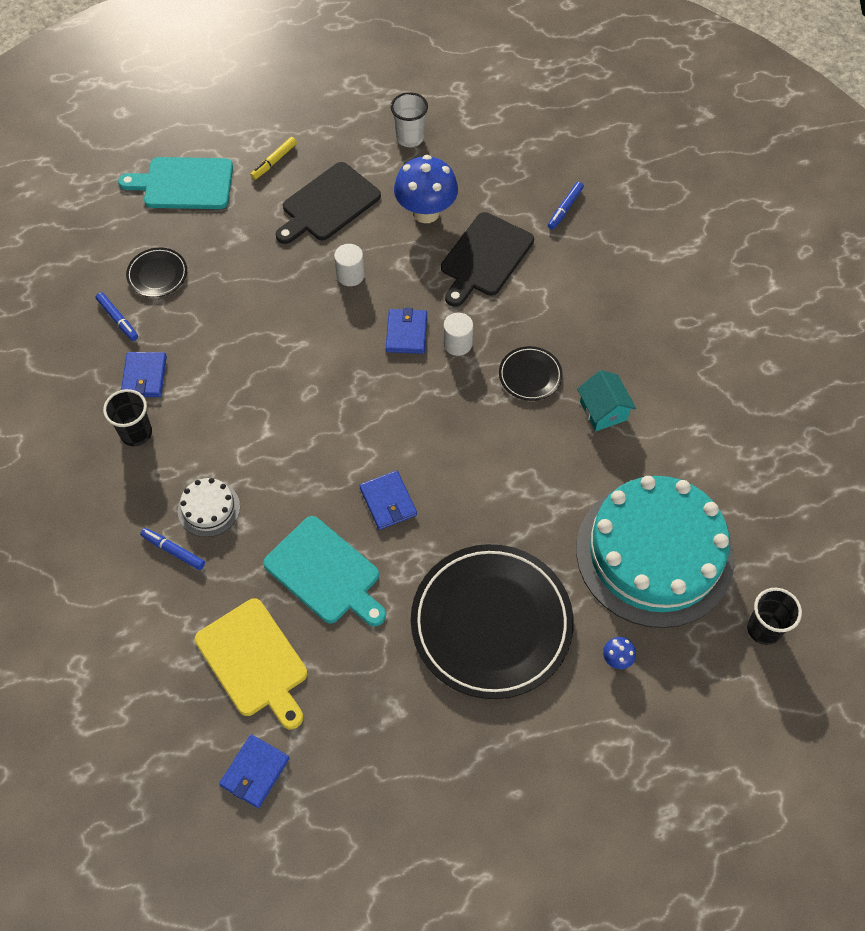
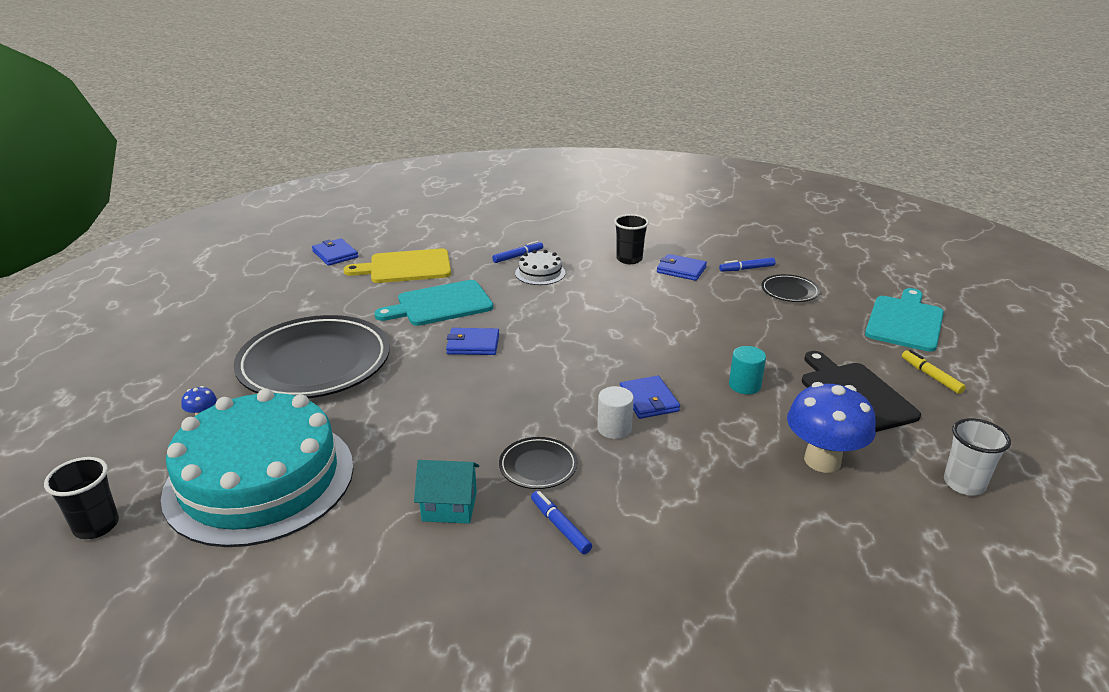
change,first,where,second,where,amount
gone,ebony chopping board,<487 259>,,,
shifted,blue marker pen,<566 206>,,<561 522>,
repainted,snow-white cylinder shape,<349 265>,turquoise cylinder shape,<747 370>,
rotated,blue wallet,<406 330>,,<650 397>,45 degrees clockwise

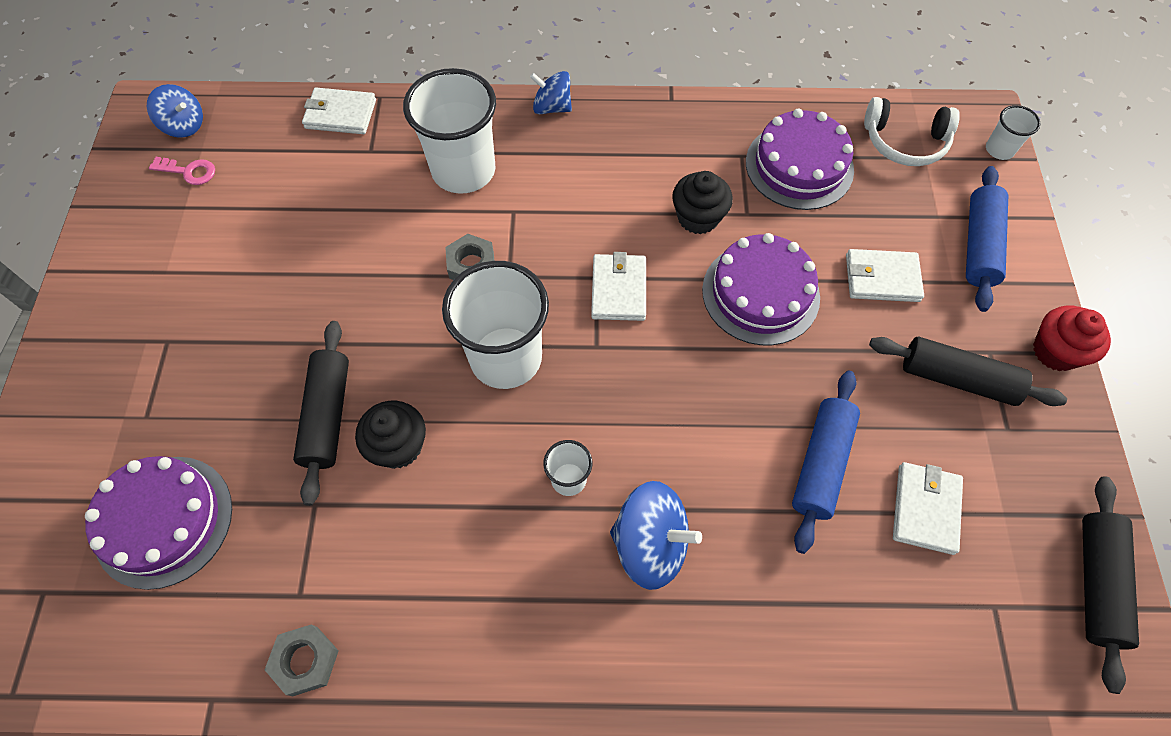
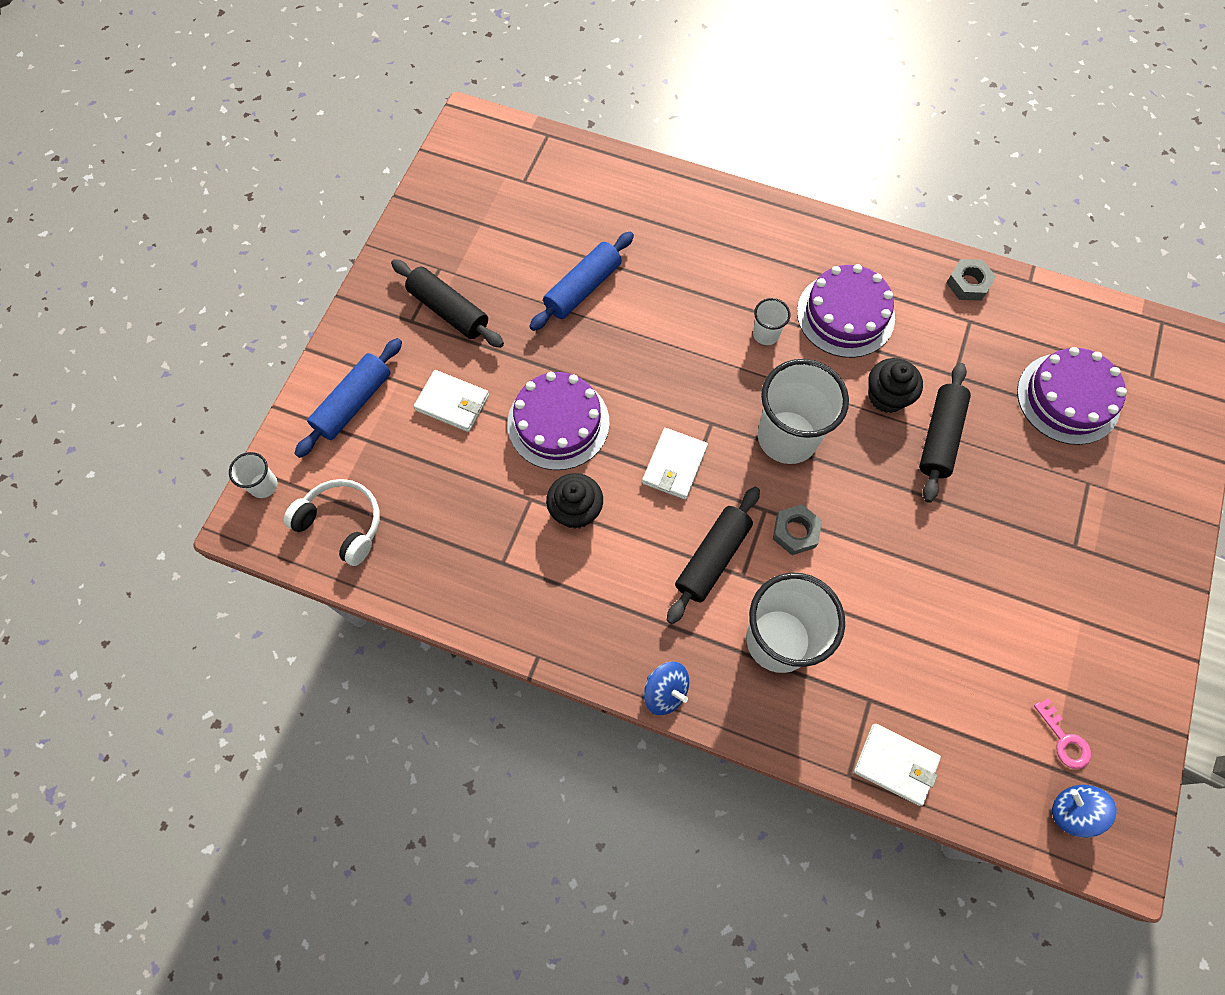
change,first,where,second,where,amount
gone,blue whirligig,<656 535>,,,
gone,snow-white wallet,<928 508>,,,
gone,red fairy cake,<1072 338>,,,
shifted,royal purple layer cake,<800 159>,,<846 311>,
shifted,ebony rolling pin,<1110 585>,,<713 555>,
rotated,rosy latchkey,<182 171>,,<1062 733>,150 degrees counterclockwise

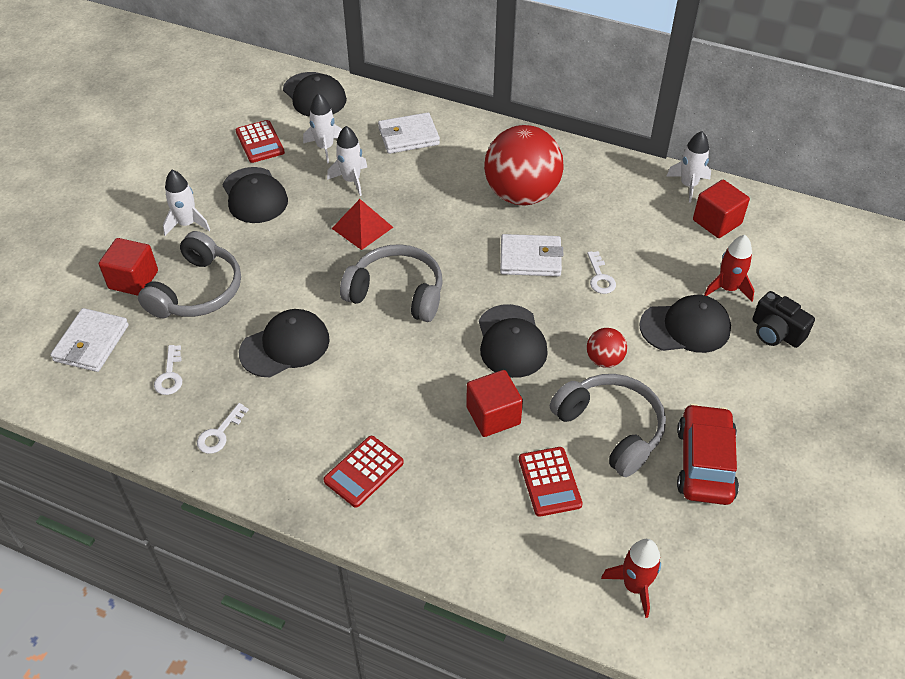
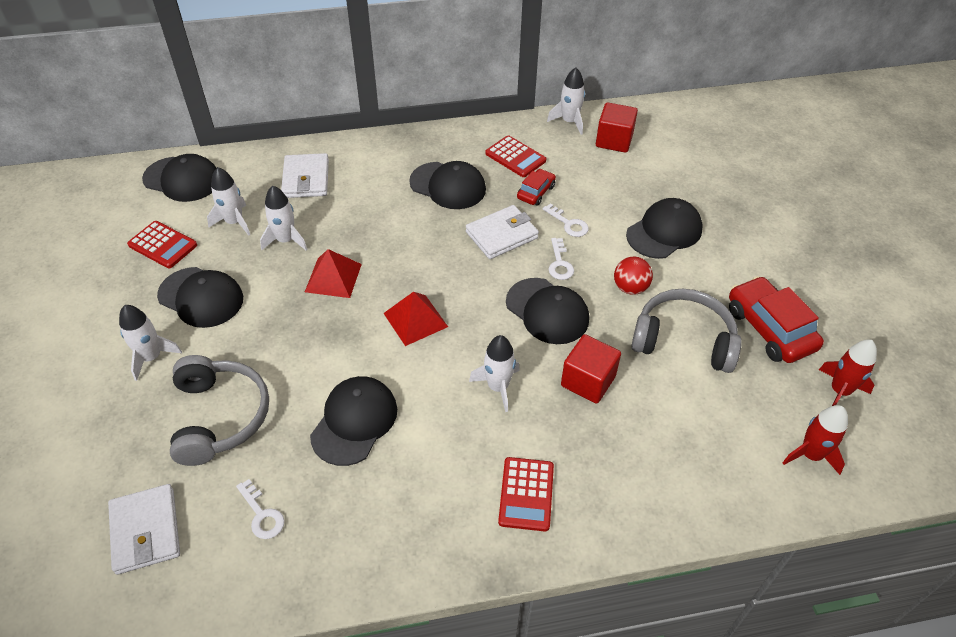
change,first,where,second,where,amount
gone,red cube,<128 267>,,,
gone,ebony camera,<783 319>,,,
new,,,snow-white rocket,<494 373>,
new,,,red automobile,<536 187>,
shifted,snow-white latchkey,<223 428>,,<561 259>,
shifted,red adding machine,<551 482>,,<515 156>,
shifted,red rocket,<729 268>,,<848 373>,
swapped,grey headphones,<391 283>,red pyramid shape,<415 319>,
swapped,red sphere,<523 165>,ebony peaked cap,<447 185>,
rotated,snow-white wallet,<409 133>,,<305 175>,45 degrees counterclockwise

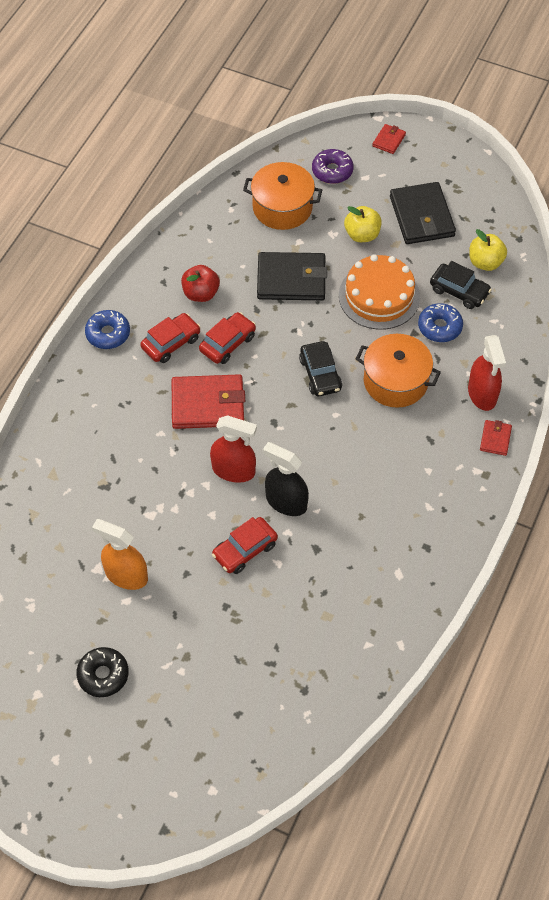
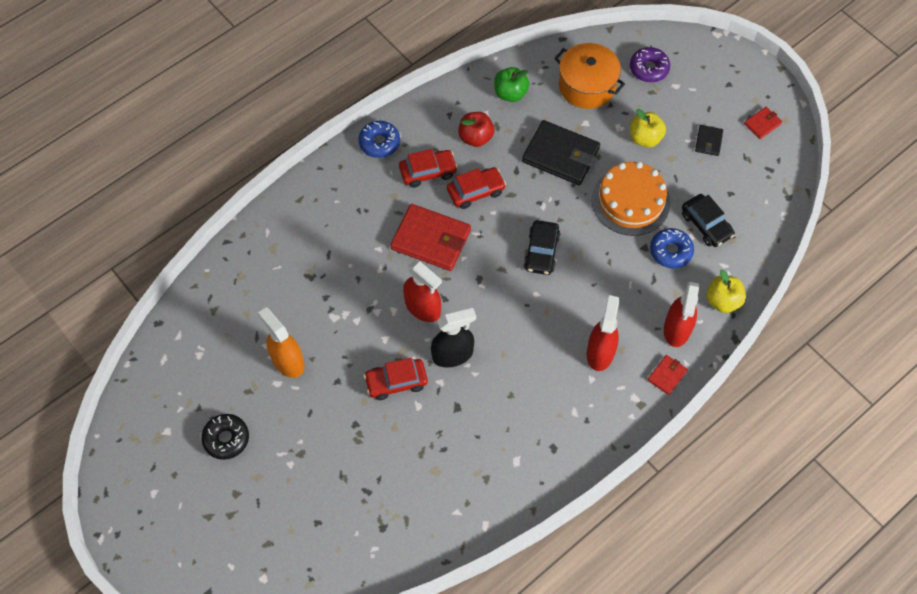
change,first,where,second,where,amount
gone,orange pot,<398 371>,,,
new,,,leaf-green apple,<511 84>,
new,,,red spray cleaner,<603 333>,
shifted,red wallet,<389 139>,,<763 123>,
shifted,golden apple,<488 250>,,<726 291>,
rotated,ebony spray cleaner,<286 479>,,<453 338>,105 degrees clockwise
scaled,ebony wallet,<423 213>,,<709 140>,x0.48

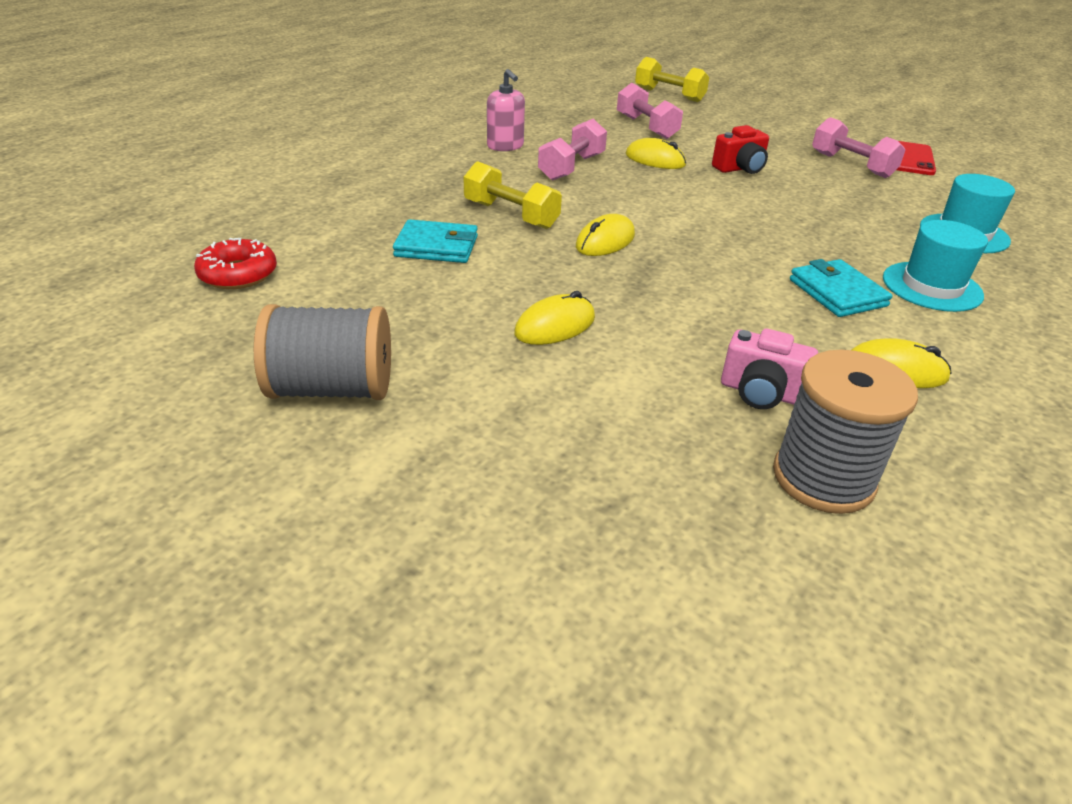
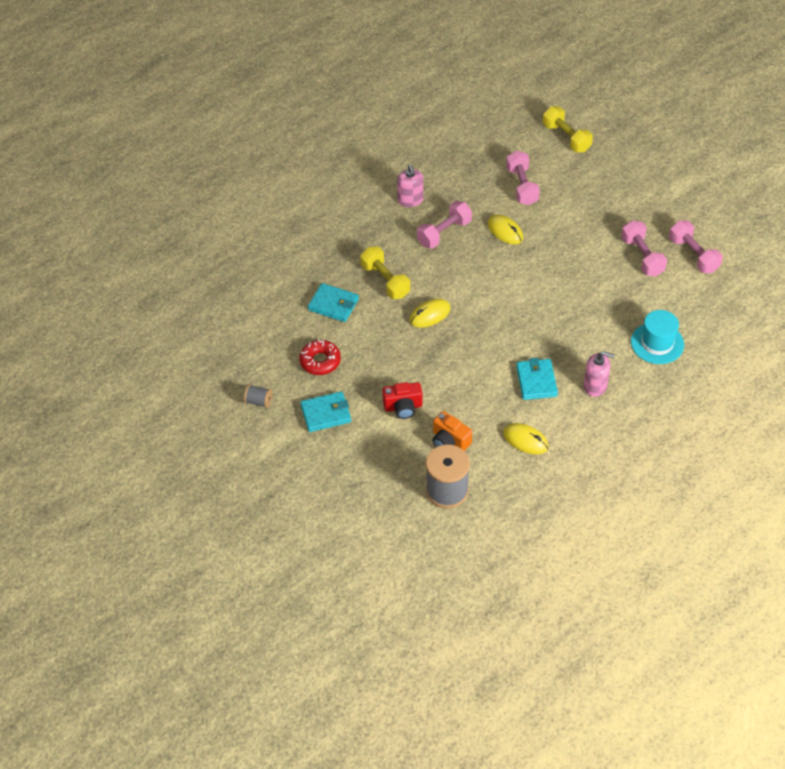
change,first,where,second,where,amount
gone,golden mouse,<554 318>,,,
new,,,turquoise wallet,<325 411>,
shifted,red glazed donut,<235 263>,,<320 357>,
shifted,red camera,<740 149>,,<402 400>,
swapped,turquoise tall hat,<935 266>,rosy soap dispenser,<599 374>,
swapped,red smartphone,<916 158>,rosy free weight,<696 246>,
repainted,rosy camera,<769 369>,orange camera,<452 431>,
scaled,grey reel of thread,<322 352>,,<258 396>,x0.47

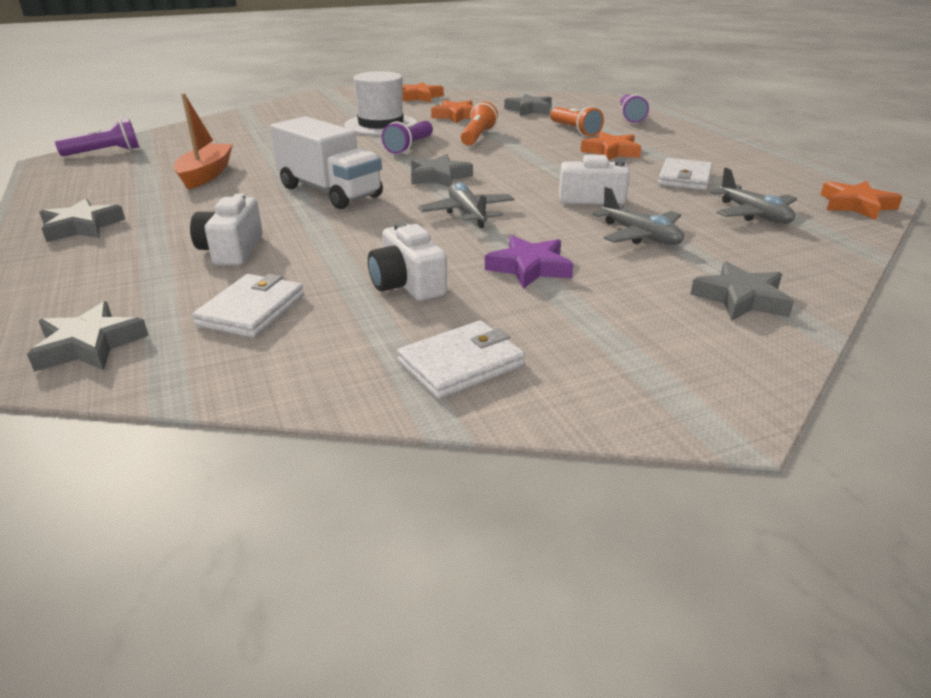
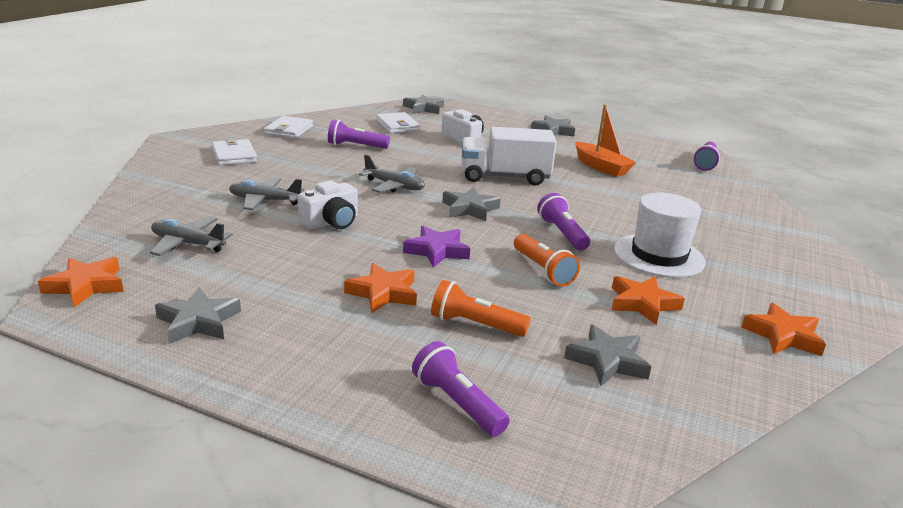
change,first,where,second,where,amount
shifted,royal purple star shape,<529 262>,,<436 247>,
shifted,snow-white wallet,<685 174>,,<234 151>,
shifted,grey star shape,<742 291>,,<198 315>,
swapped,snow-white camera,<407 261>,royal purple flashlight,<359 134>,

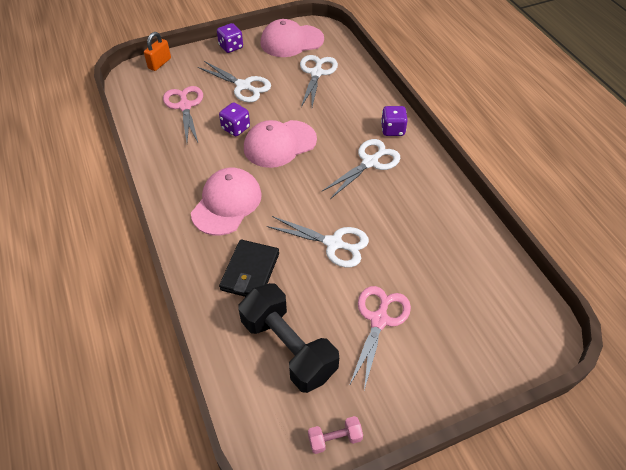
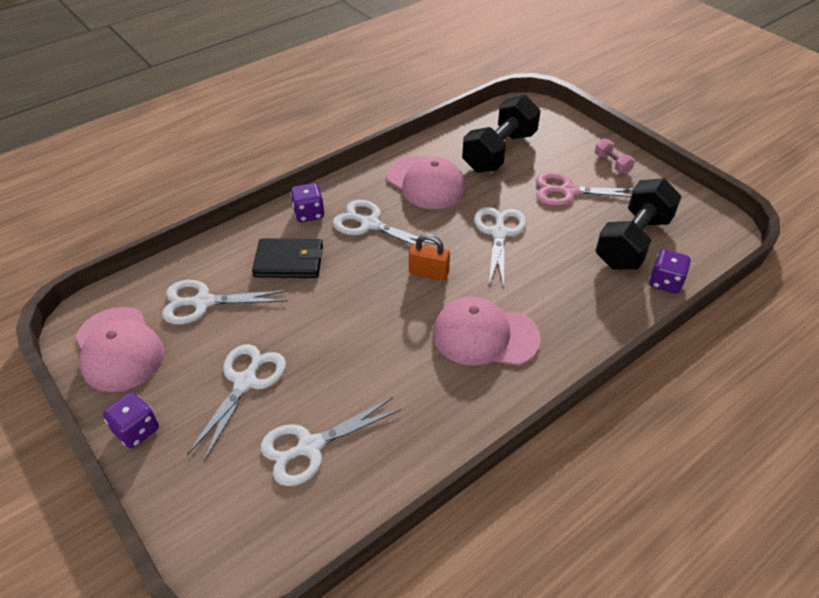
change,first,where,second,where,amount
new,,,ebony free weight,<501 134>,
shifted,orange lock,<157 51>,,<429 257>,
shifted,royal purple dice,<234 119>,,<670 271>,
shifted,ebony wallet,<249 268>,,<287 258>,
shifted,rosy peaked cap,<280 144>,,<426 182>,
shifted,rosy free weight,<335 435>,,<615 156>,
repainted,rosy scissors,<183 114>,snow-white scissors,<330 441>,

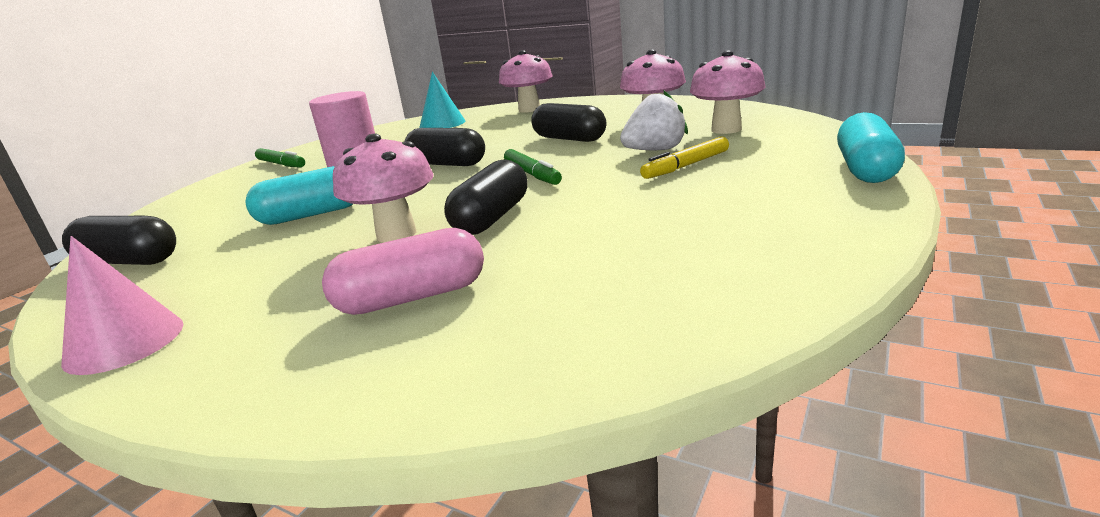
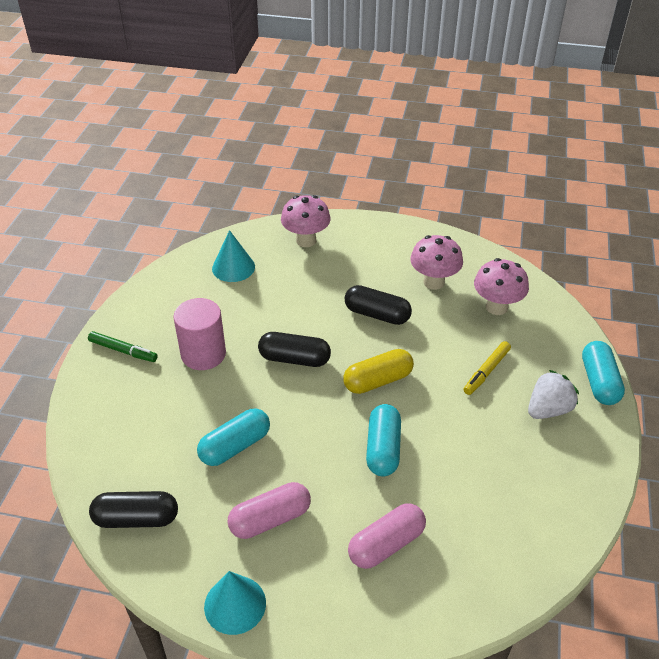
change,first,where,second,where,amount
gone,rosy fungus,<383 188>,,,
new,,,rosy capsule,<269 510>,
shifted,snow-white toy strawberry,<654 120>,,<553 394>,
swapped,leaf-green marker pen,<533 167>,golden capsule,<378 371>,
repainted,rosy solid cone,<122 305>,turquoise solid cone,<235 603>,
repainted,ebony capsule,<486 197>,turquoise capsule,<383 440>,

